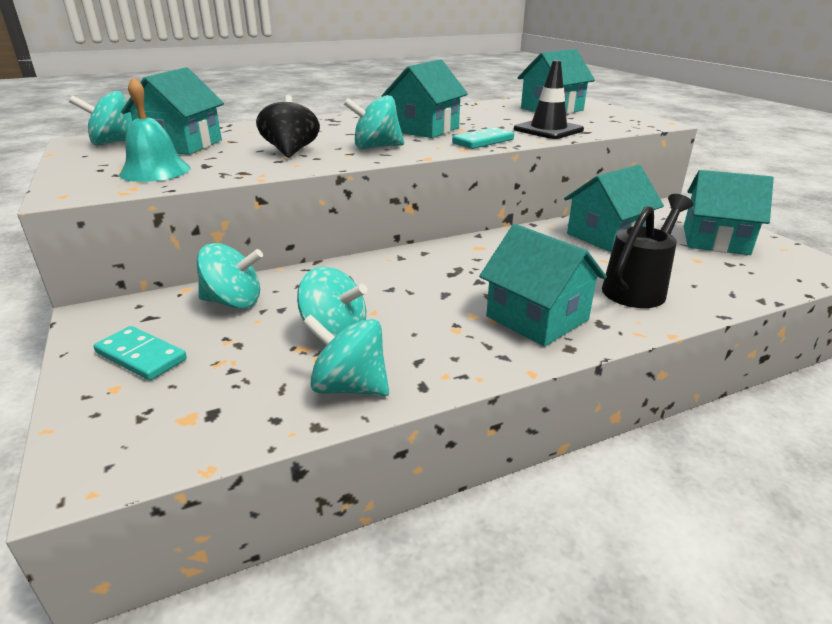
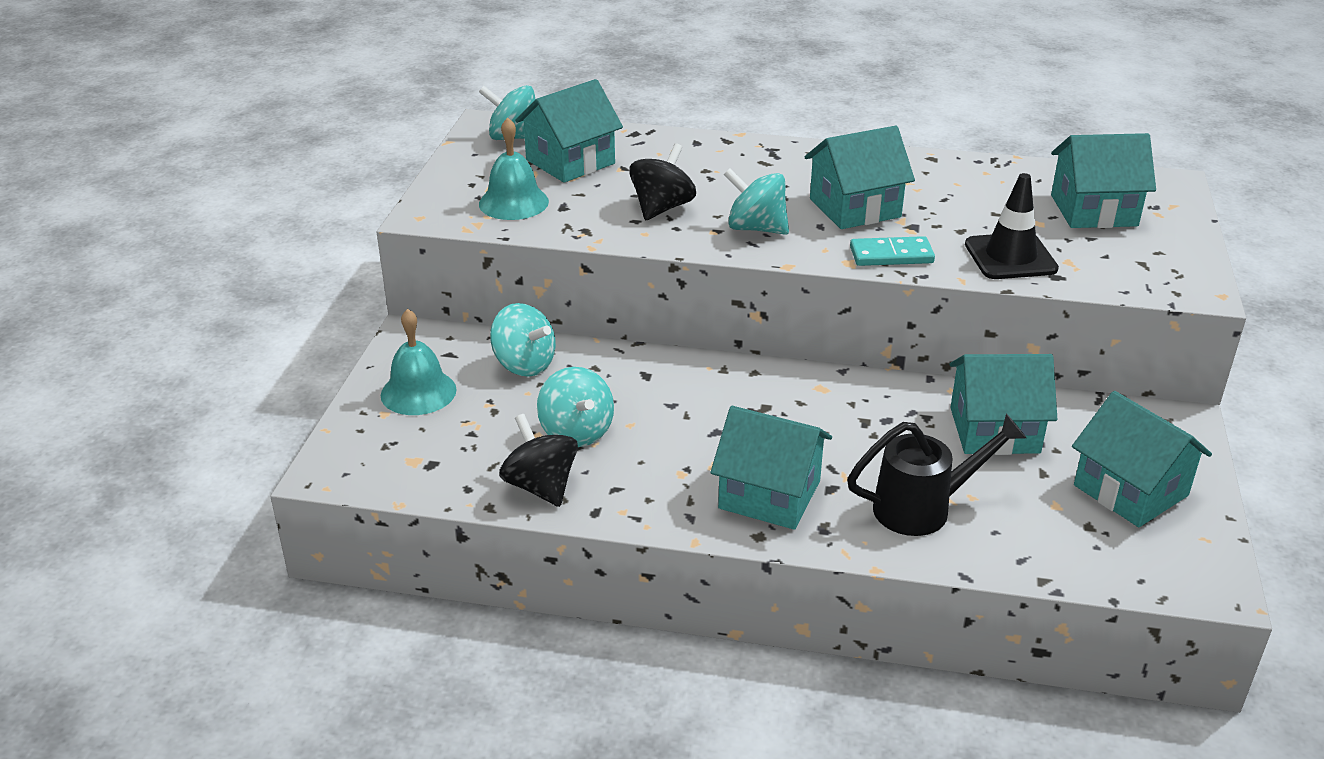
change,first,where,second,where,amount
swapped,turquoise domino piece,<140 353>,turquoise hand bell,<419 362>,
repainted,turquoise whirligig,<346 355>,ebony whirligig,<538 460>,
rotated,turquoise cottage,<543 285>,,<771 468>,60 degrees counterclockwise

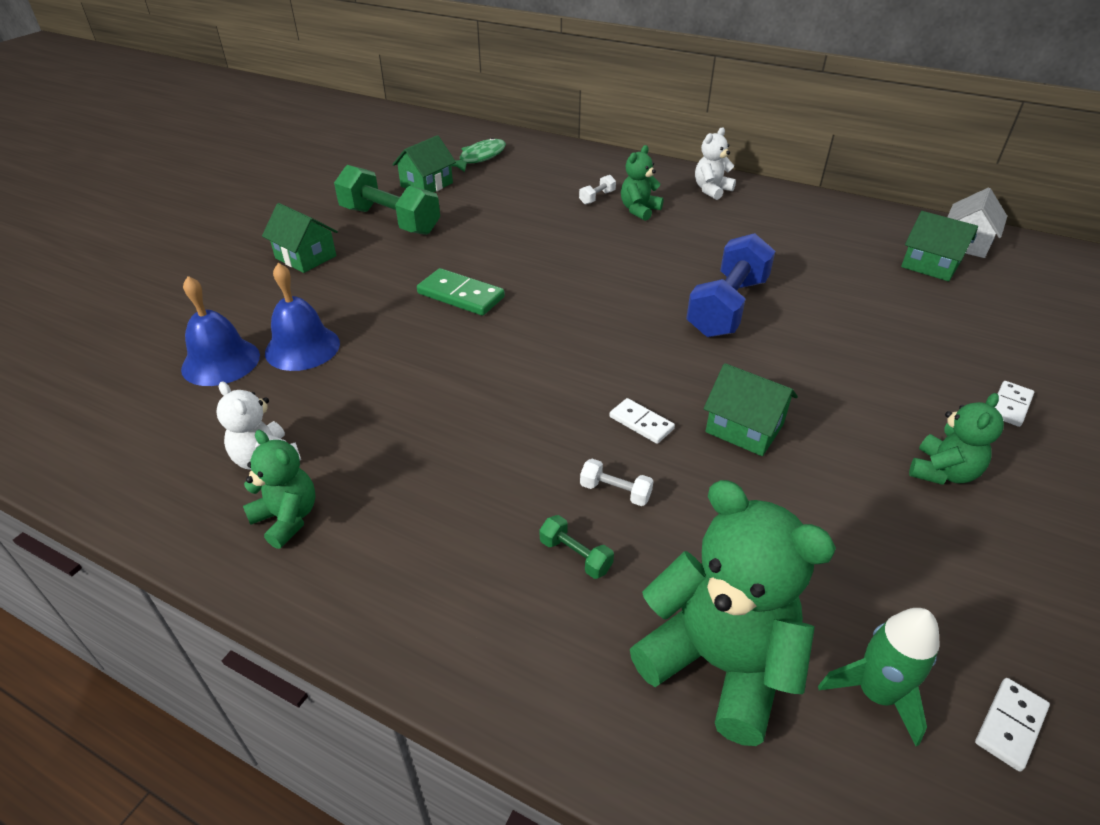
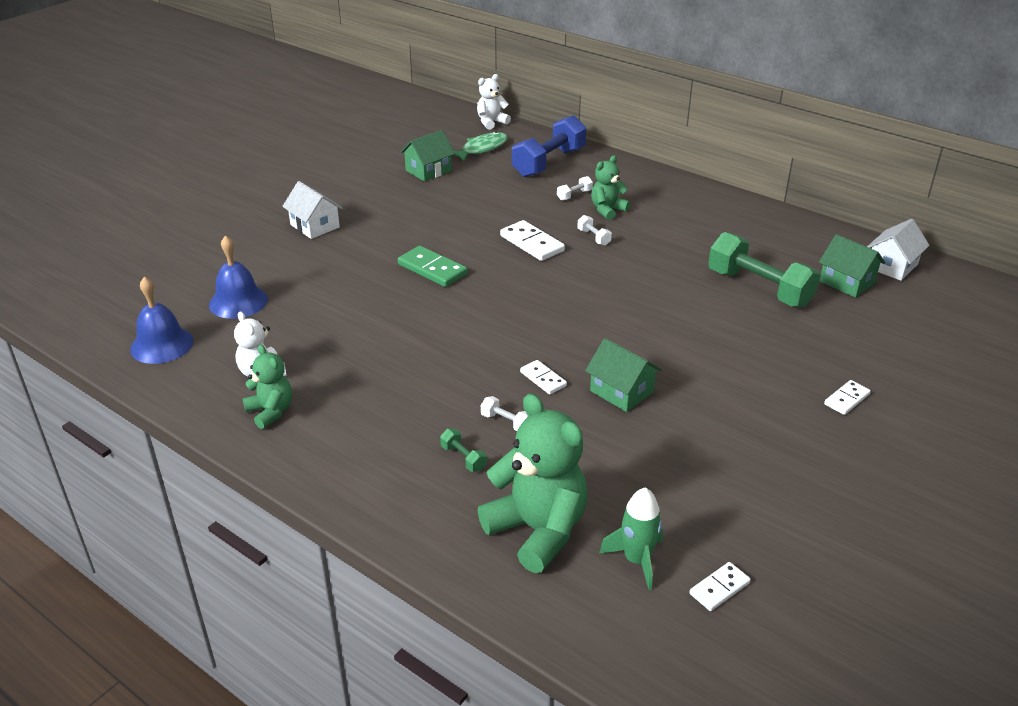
change,first,where,second,where,amount
gone,leaf-green stuffed bear,<956 439>,,,
new,,,snow-white domino piece,<532 240>,
new,,,snow-white free weight,<594 230>,
shifted,blue hand bell,<302 317>,,<162 320>,
shifted,leaf-green free weight,<387 200>,,<764 270>,
shifted,blue free weight,<730 285>,,<549 146>,
shifted,snow-white stuffed bear,<715 163>,,<494 102>,
repainted,leaf-green cottage,<300 238>,snow-white cottage,<312 210>,

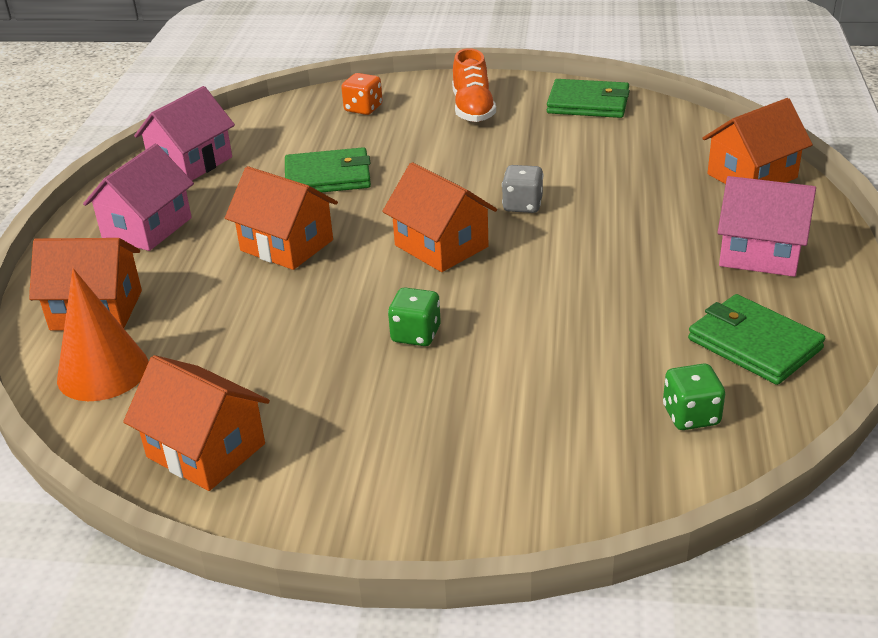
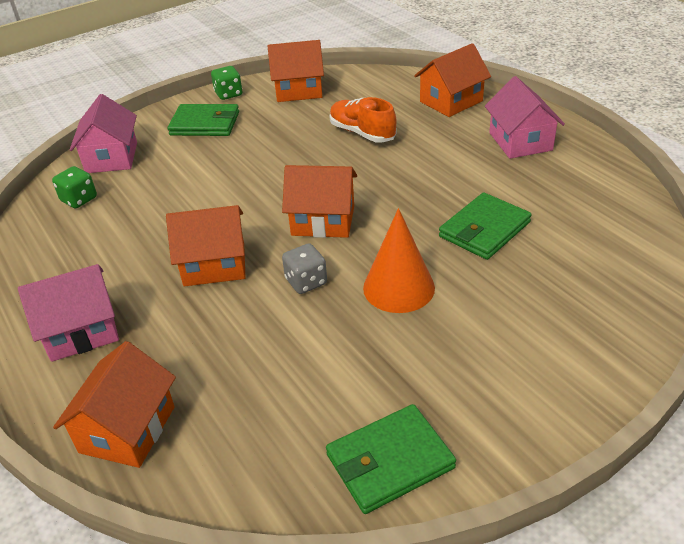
change,first,where,second,where,amount
gone,orange dice,<362 94>,,,
shifted,orange solid cone,<102 334>,,<399 260>,
shifted,rosy cottage,<184 133>,,<103 133>,
shifted,orange cottage,<281 218>,,<206 245>,
shifted,leaf-green dice,<414 317>,,<226 83>,
shifted,orange shoe,<474 85>,,<363 120>,
shifted,leaf-green wallet,<756 339>,,<203 120>,

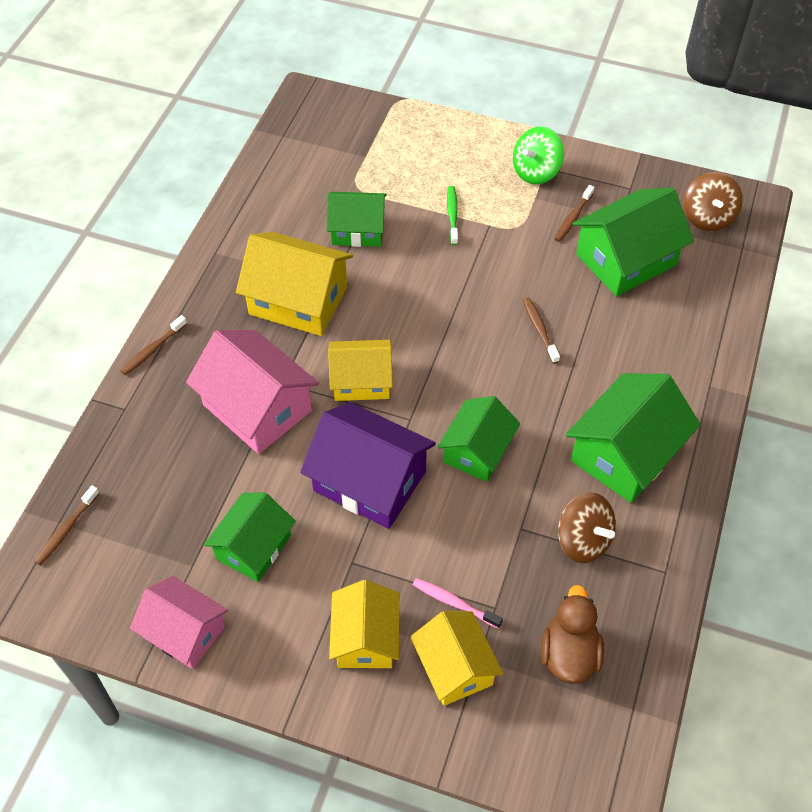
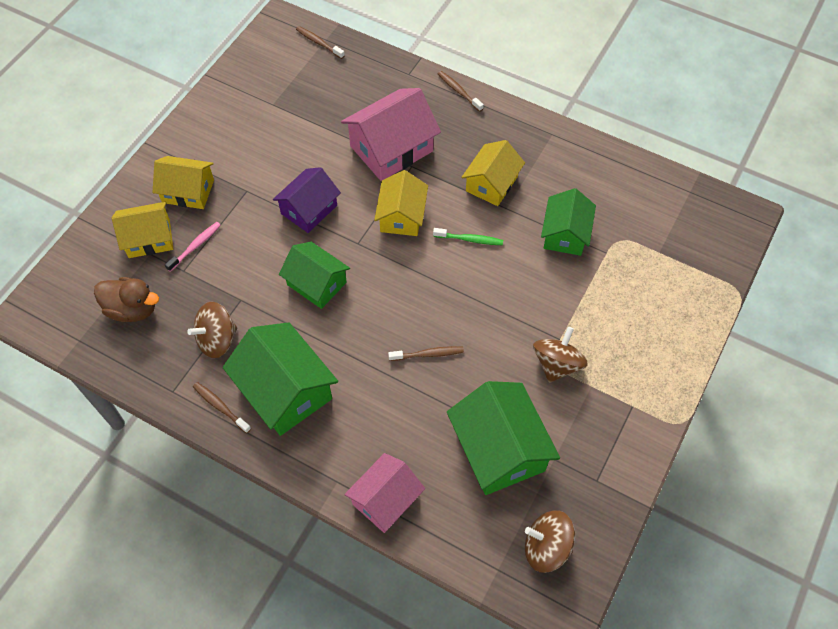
change,first,where,second,where,amount
gone,leaf-green cottage,<250 537>,,,
gone,leaf-green whirligig,<538 155>,,,
new,,,brown whirligig,<560 355>,
shifted,rosy cottage,<179 622>,,<384 493>,
shifted,leaf-green toothbrush,<452 215>,,<468 236>,
shifted,brown toothbrush,<574 213>,,<222 407>,
scaled,golden cottage,<294 284>,,<493 173>,x0.66
scaled,royal purple cottage,<368 465>,,<307 200>,x0.66

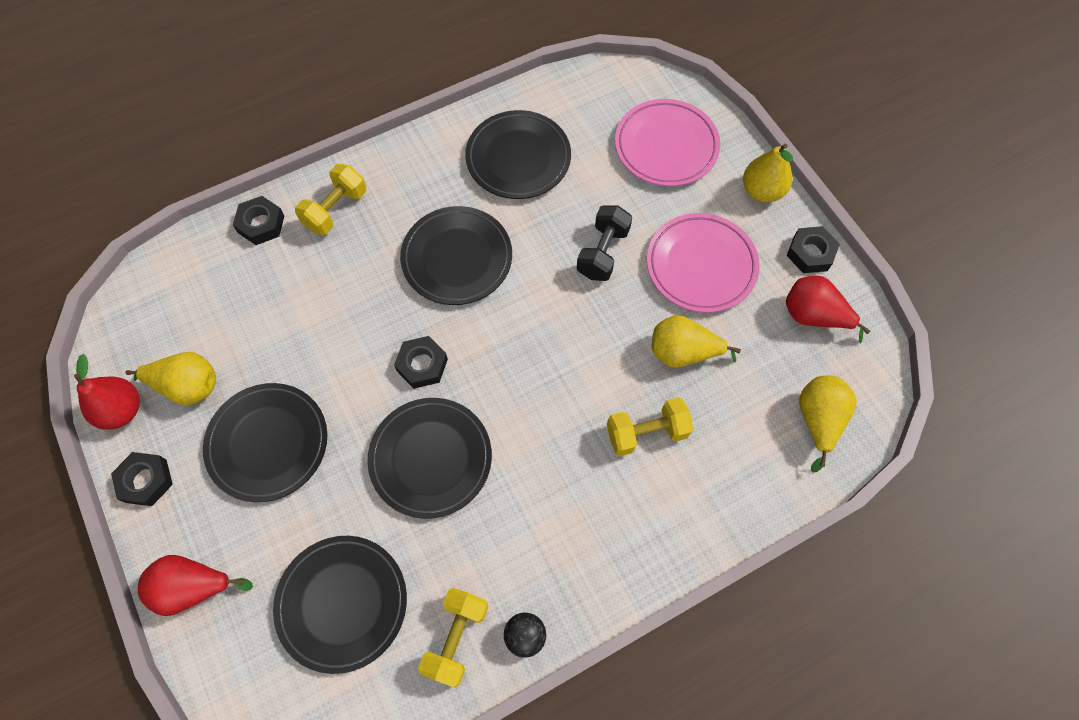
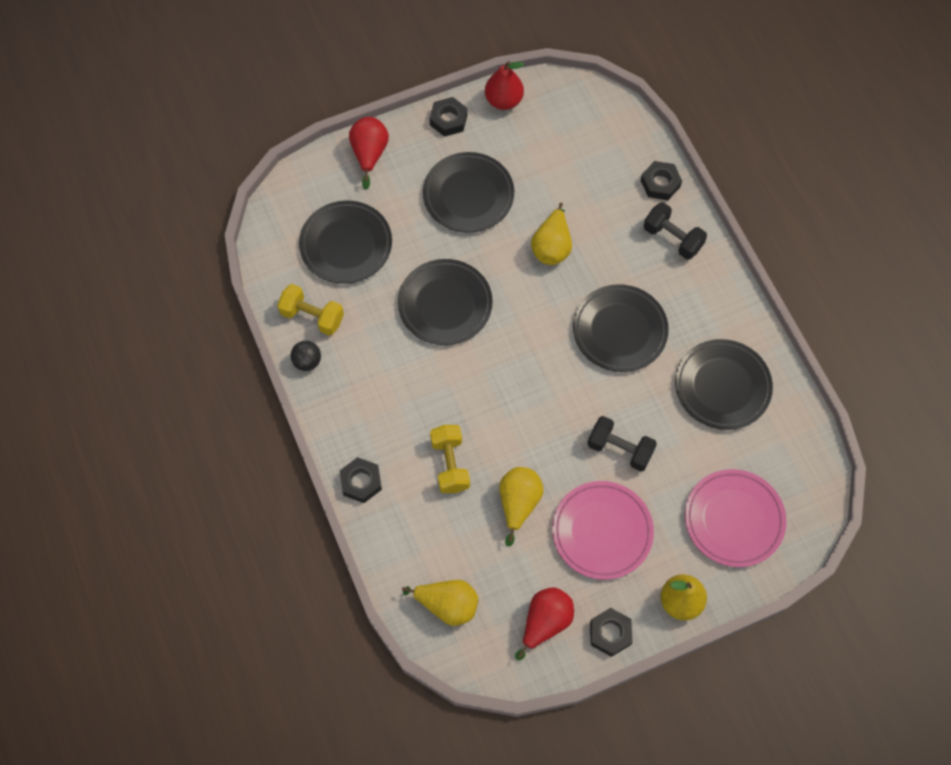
change,first,where,second,where,amount
shifted,golden pear fruit,<170 378>,,<551 234>,
shifted,ebony hexagon nut,<421 362>,,<361 480>,
repainted,golden free weight,<330 199>,ebony free weight,<675 231>,

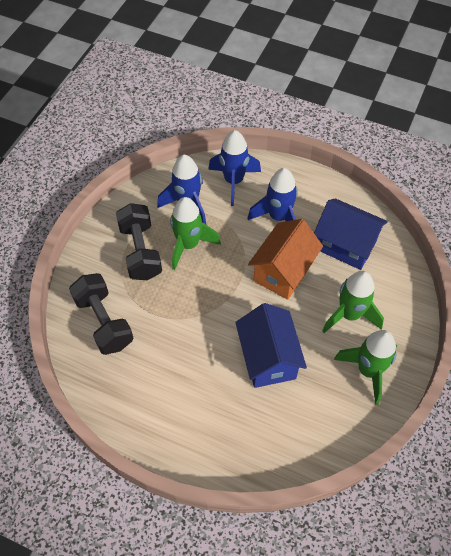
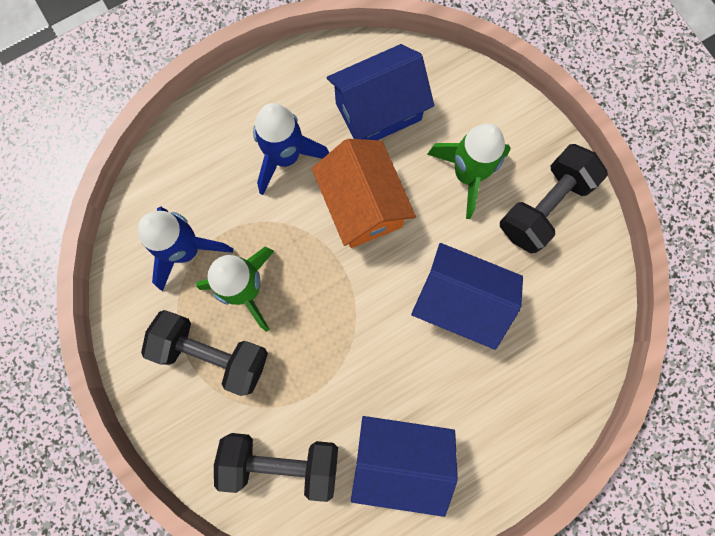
change,first,where,second,where,amount
gone,blue rocket,<234 168>,,,
new,,,blue cottage,<404 466>,
swapped,leaf-green rocket,<365 367>,ebony free weight,<554 199>,

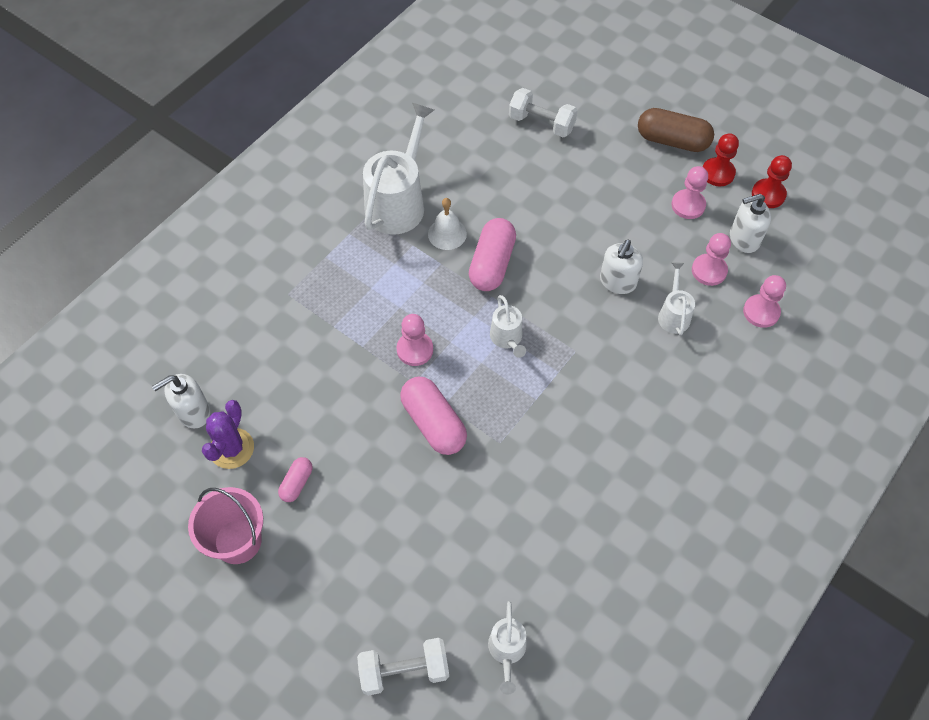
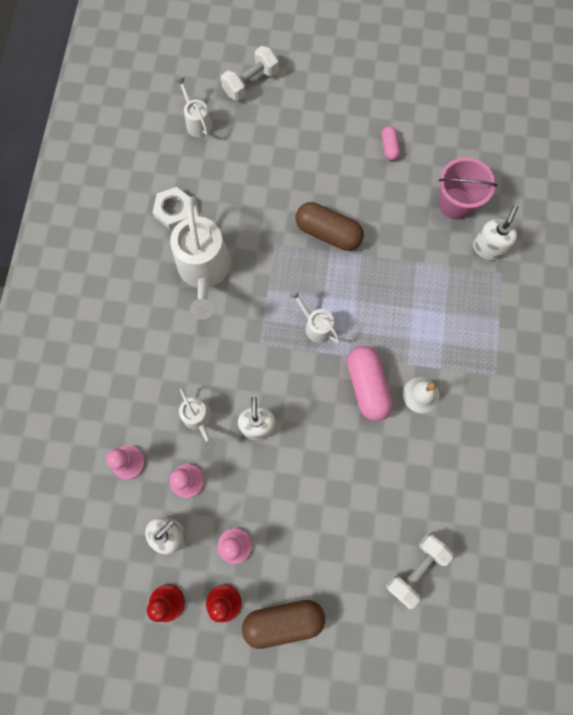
change,first,where,second,where,amount
gone,royal purple cactus,<228 434>,,,
gone,rosy chess pawn,<415 340>,,,
new,,,snow-white hexagon nut,<171 208>,
shifted,snow-white soap dispenser,<181 401>,,<495 232>,
shifted,rosy pail,<225 525>,,<468 188>,
shifted,snow-white watering can,<398 169>,,<200 258>,
repainted,rosy capsule,<433 416>,brown capsule,<330 226>,
rotated,snow-white free weight,<543 112>,,<420 572>,45 degrees counterclockwise

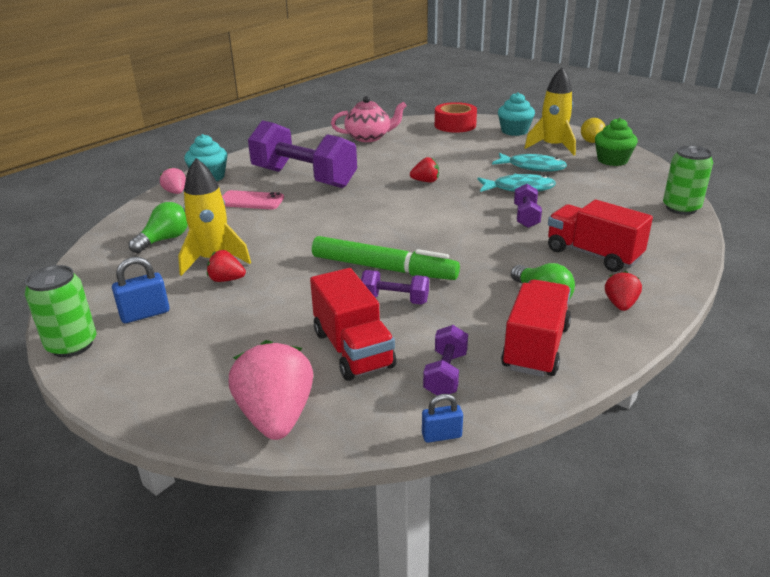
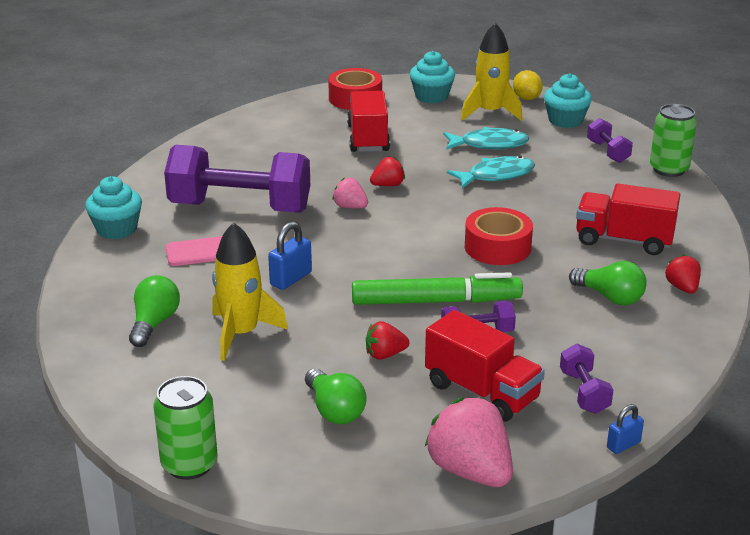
change,first,where,second,where,amount
gone,rosy tea pot,<369 119>,,,
new,,,leaf-green bulb,<336 396>,
new,,,red roll of tape,<499 236>,
shifted,blue lock,<141 290>,,<290 256>,
shifted,rosy toy strawberry,<173 180>,,<350 193>,
shifted,red toy strawberry,<226 266>,,<387 340>,
shifted,red truck,<536 328>,,<368 121>,
shifted,royal purple free weight,<528 206>,,<610 140>,
repainted,leaf-green fairy cake,<616 142>,turquoise fairy cake,<568 100>,

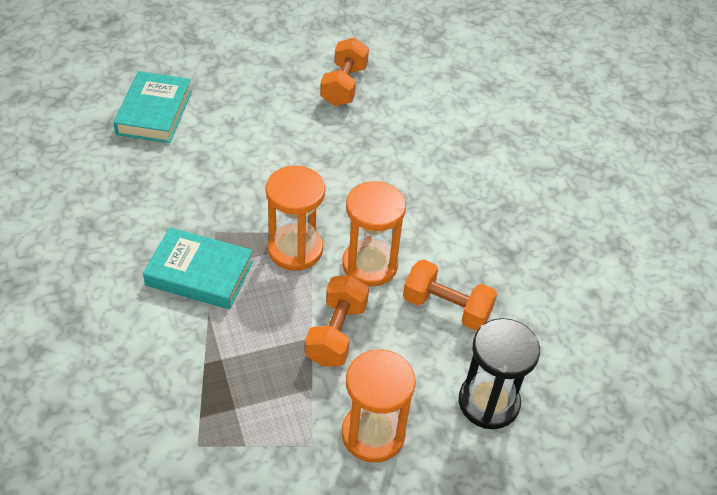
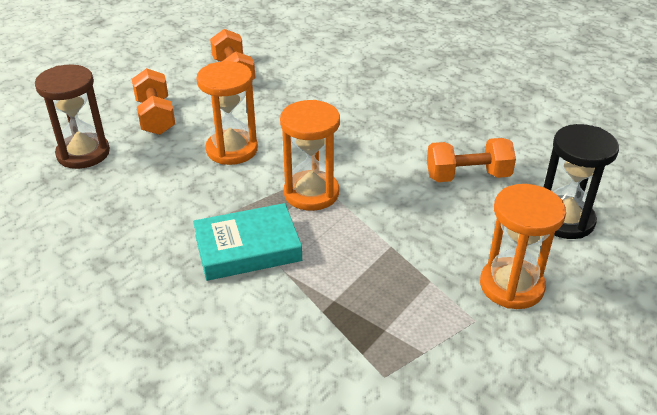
change,first,where,second,where,amount
shifted,orange free weight,<337 321>,,<153 101>,
shifted,orange sand timer,<374 234>,,<227 113>,
swapped,turquoise hardback,<152 107>,brown sand timer,<72 116>,

